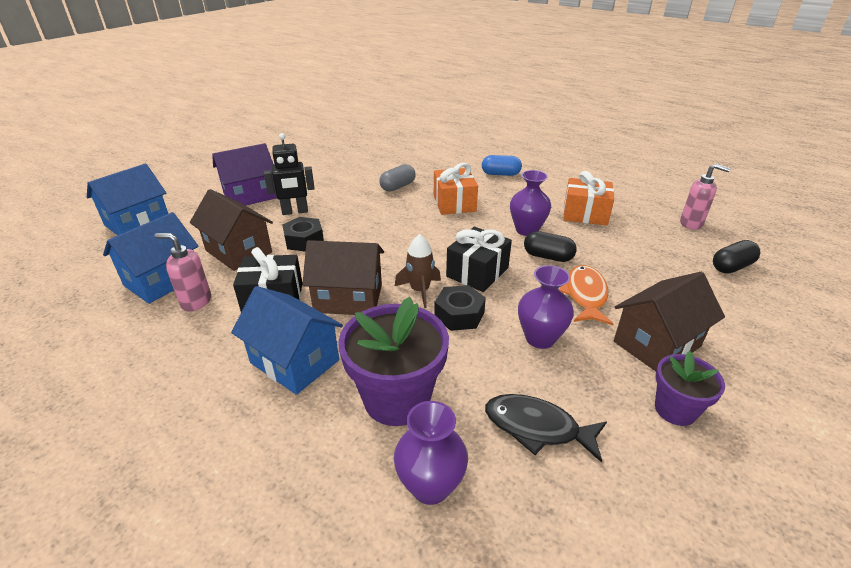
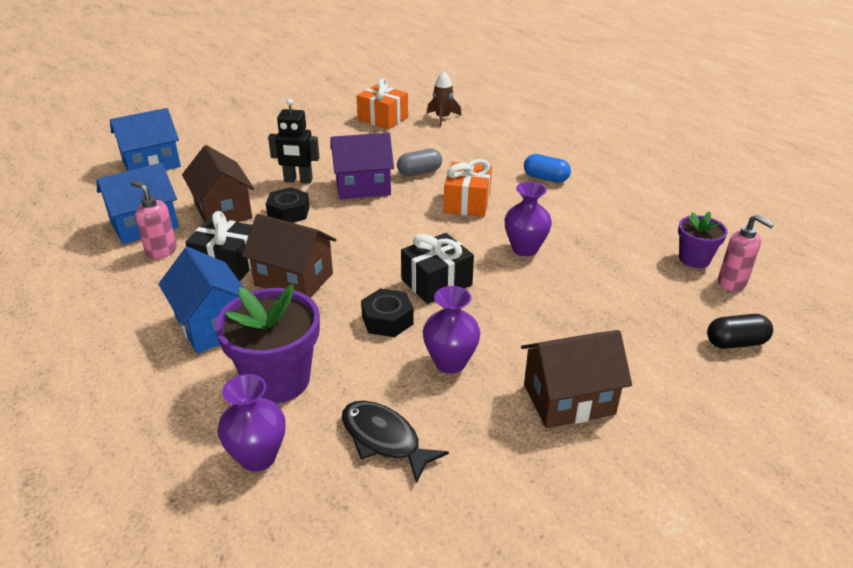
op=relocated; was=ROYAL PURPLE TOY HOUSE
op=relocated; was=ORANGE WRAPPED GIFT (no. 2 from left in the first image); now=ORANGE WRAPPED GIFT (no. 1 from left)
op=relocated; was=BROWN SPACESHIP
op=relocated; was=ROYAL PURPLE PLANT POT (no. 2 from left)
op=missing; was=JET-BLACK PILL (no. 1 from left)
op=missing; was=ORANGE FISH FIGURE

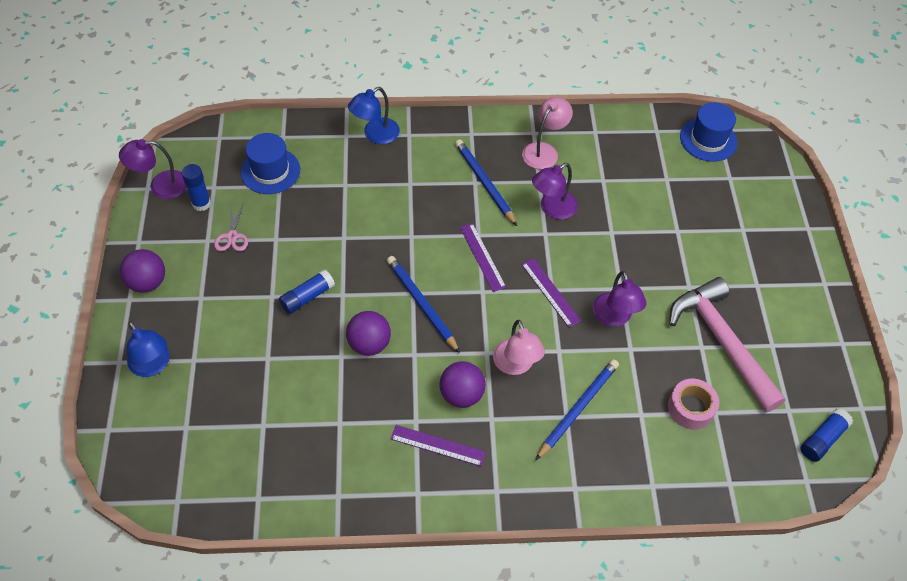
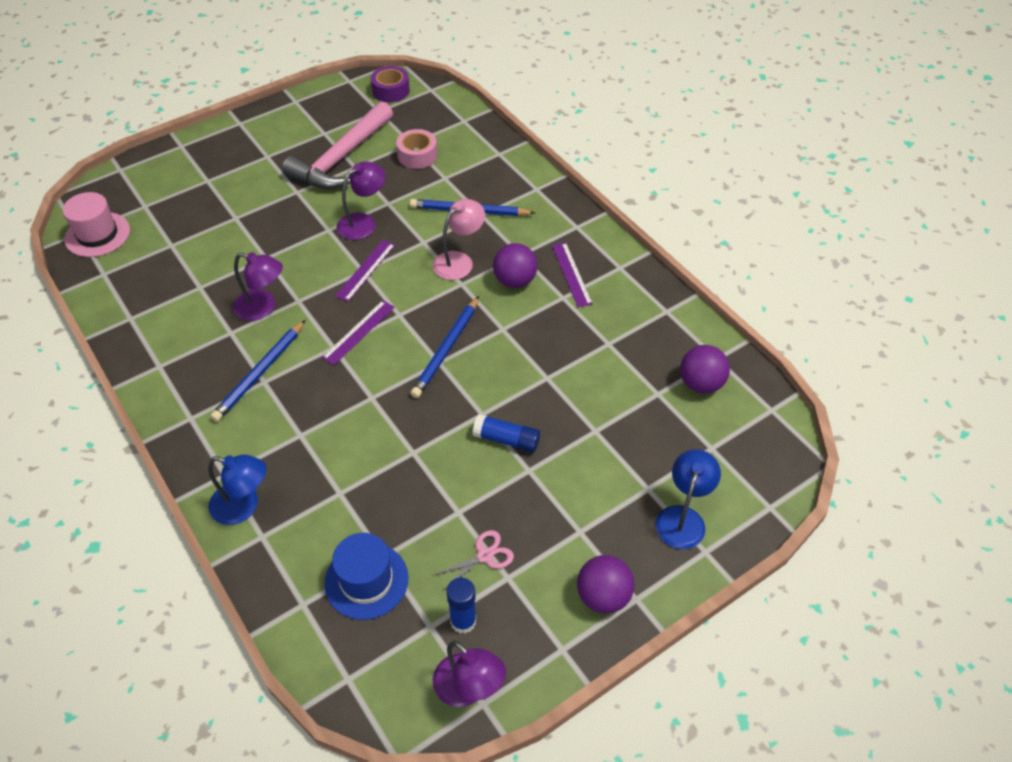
op=colour; was=BLUE TOP HAT (no. 2 from left); now=ROSE-PINK TOP HAT
op=exchanged; was=BLUE STICK OF GLUE (no. 3 from left); now=ROYAL PURPLE ROLL OF TAPE
op=relocated; was=ROYAL PURPLE PLAY BALL (no. 2 from left in the first image); now=ROYAL PURPLE PLAY BALL (no. 3 from left)
op=missing; was=ROSE-PINK LAMP (no. 2 from left)

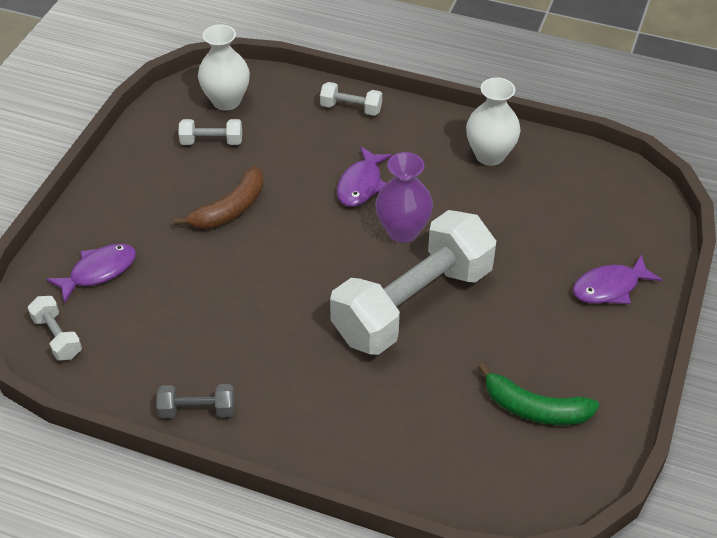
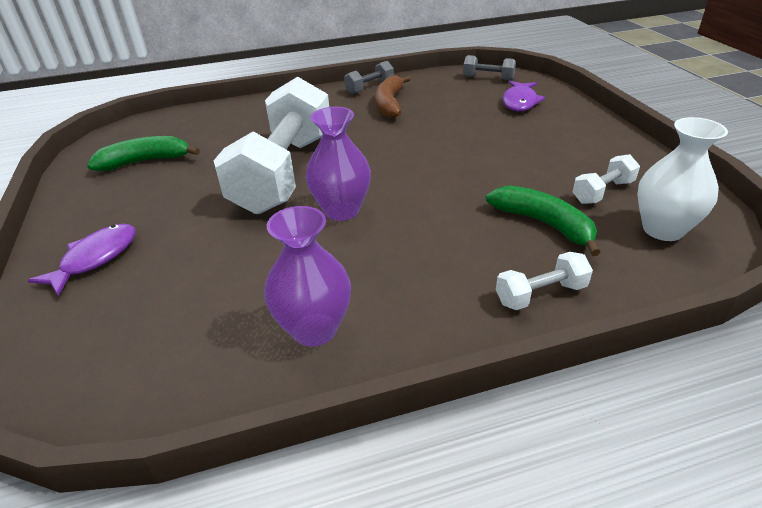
op=colour; was=SNOW-WHITE TALL VASE (no. 2 from left); now=ROYAL PURPLE TALL VASE (no. 1 from left)
op=relocated; was=BROWN BANANA
op=colour; was=SNOW-WHITE FREE WEIGHT (no. 1 from left); now=GREY FREE WEIGHT (no. 2 from left)
op=appeared; now=LEAF-GREEN BANANA (no. 2 from left)
op=missing; was=ROYAL PURPLE FISH FIGURE (no. 2 from left)

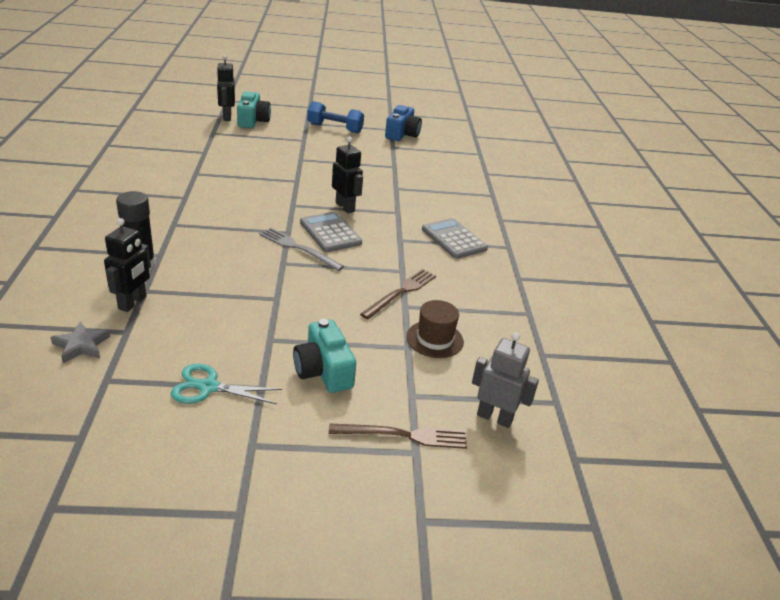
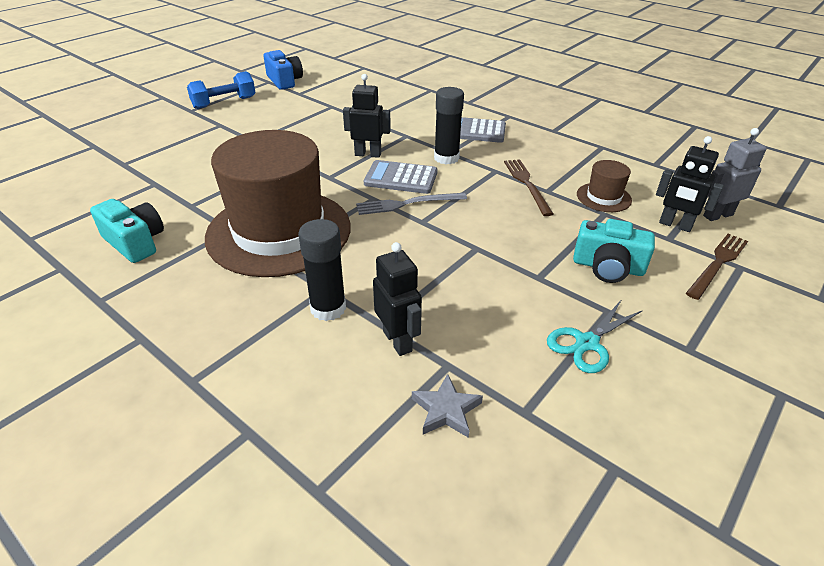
op=relocated; was=AQUA CAMERA (no. 1 from left)
op=appeared; now=BROWN TOP HAT (no. 1 from left)
op=appeared; now=JET-BLACK STICK OF GLUE (no. 2 from left)
op=relocated; was=JET-BLACK ROBOT (no. 2 from left in the first image); now=JET-BLACK ROBOT (no. 3 from left)

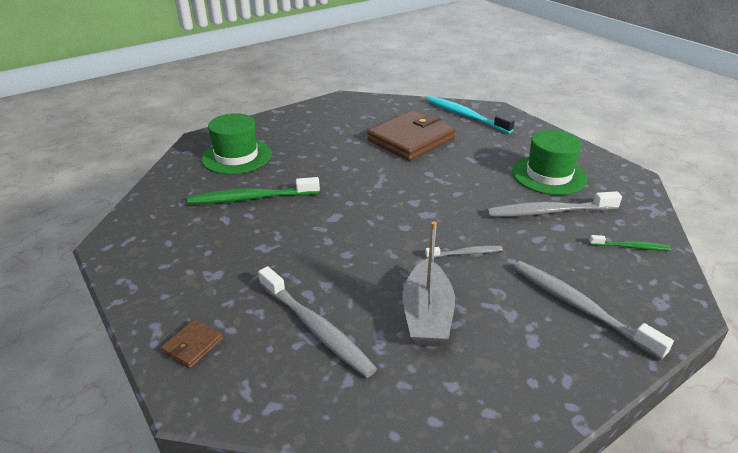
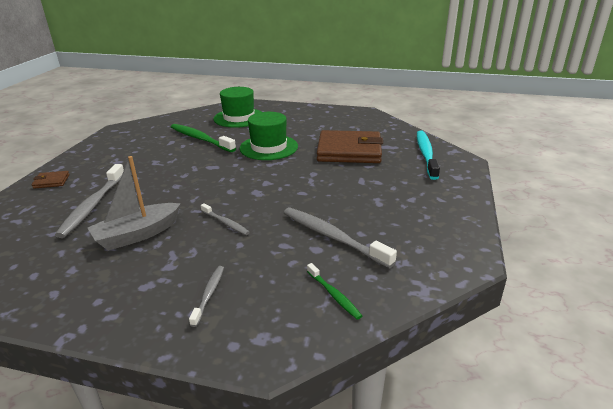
op=size; was=GREY TOOTHBRUSH (no. 4 from left in the first image); ratio=0.53
op=relocated; was=LEAF-GREEN TOP HAT (no. 2 from left)

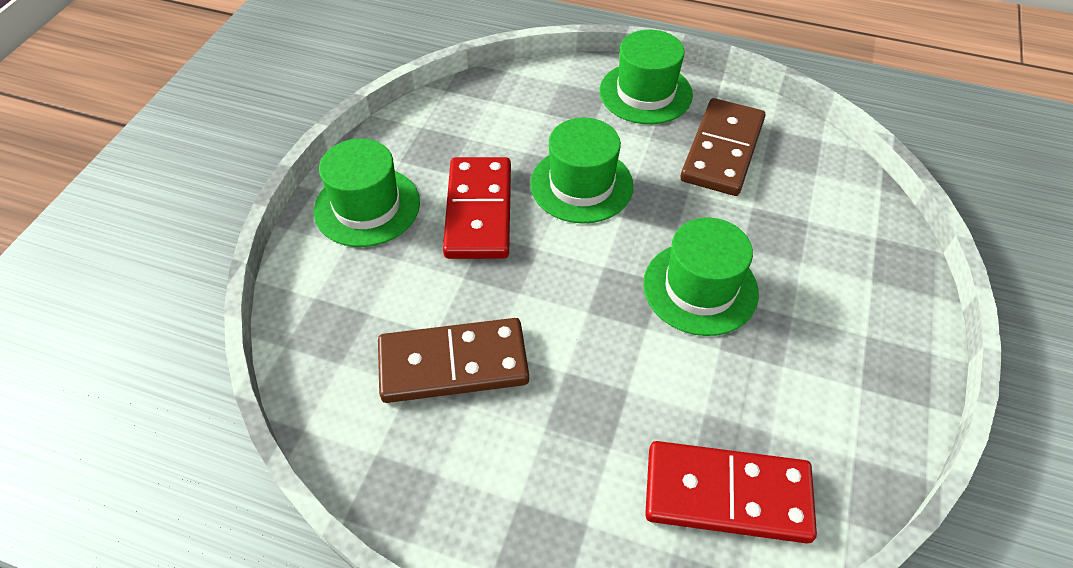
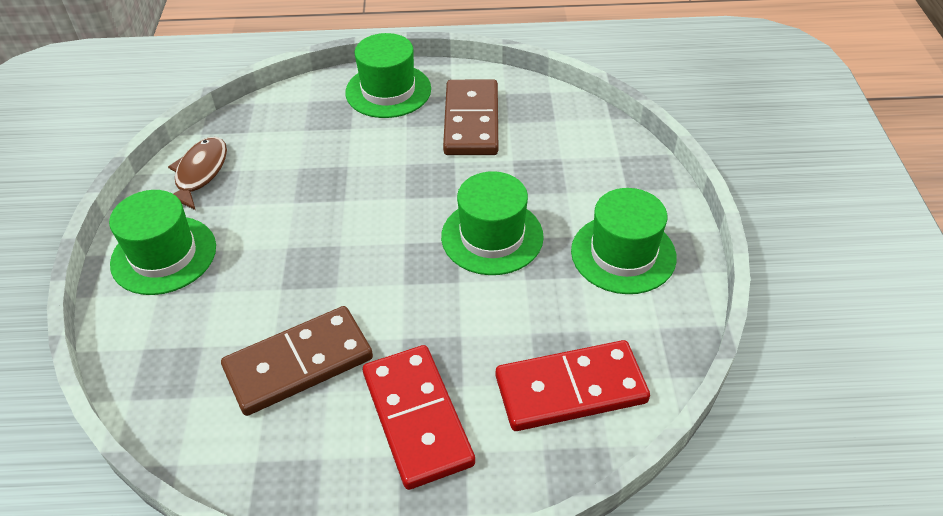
op=appeared; now=BROWN FISH FIGURE
op=relocated; was=RED DOMINO (no. 1 from left)
op=relocated; was=LEAF-GREEN TOP HAT (no. 2 from left in the first image); now=LEAF-GREEN TOP HAT (no. 4 from left)

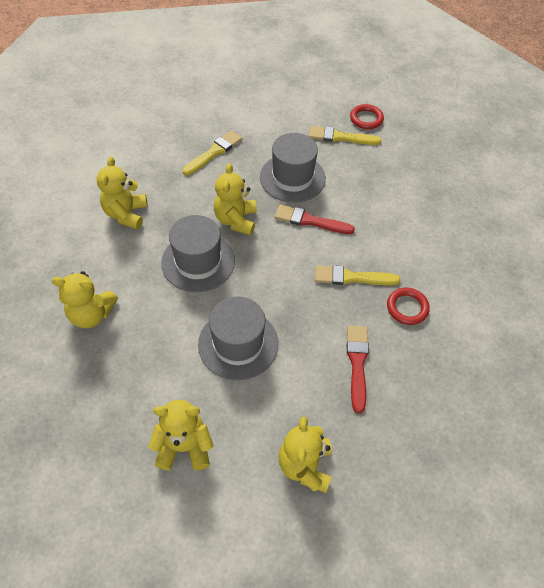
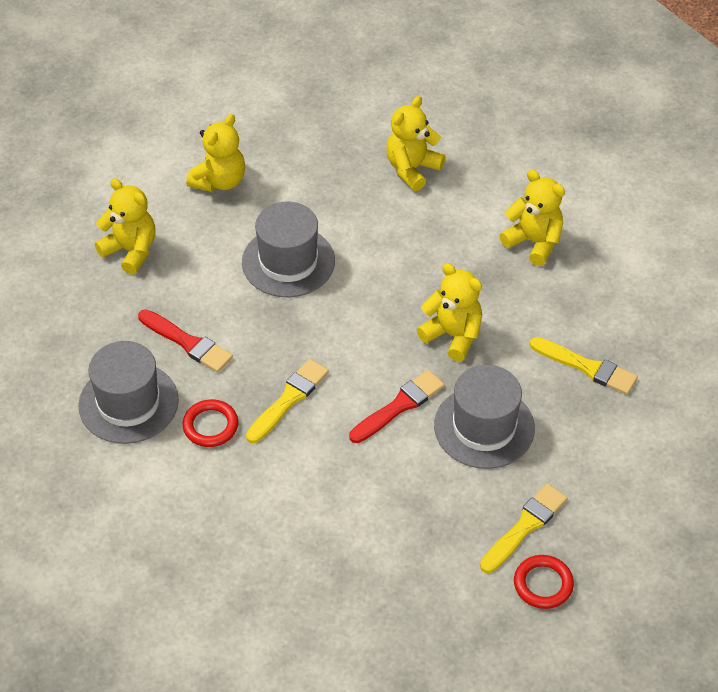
op=relocated; was=GREY TOP HAT (no. 1 from left)
op=spun; was=BRIGHT YELLOW PAINT BRUSH (no. 1 from left in the first image); clockwise=-45

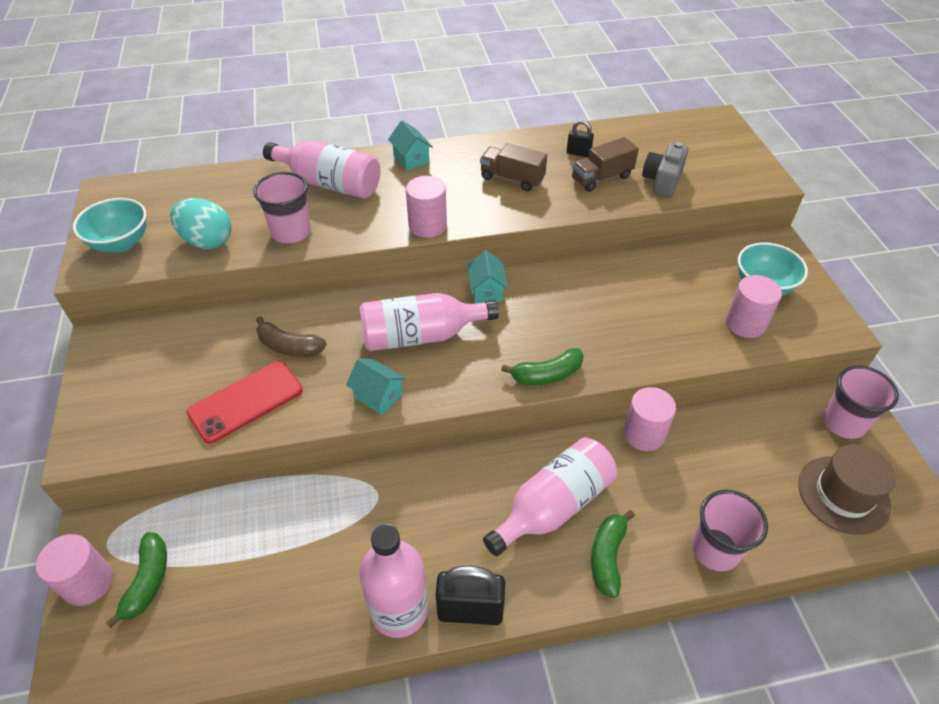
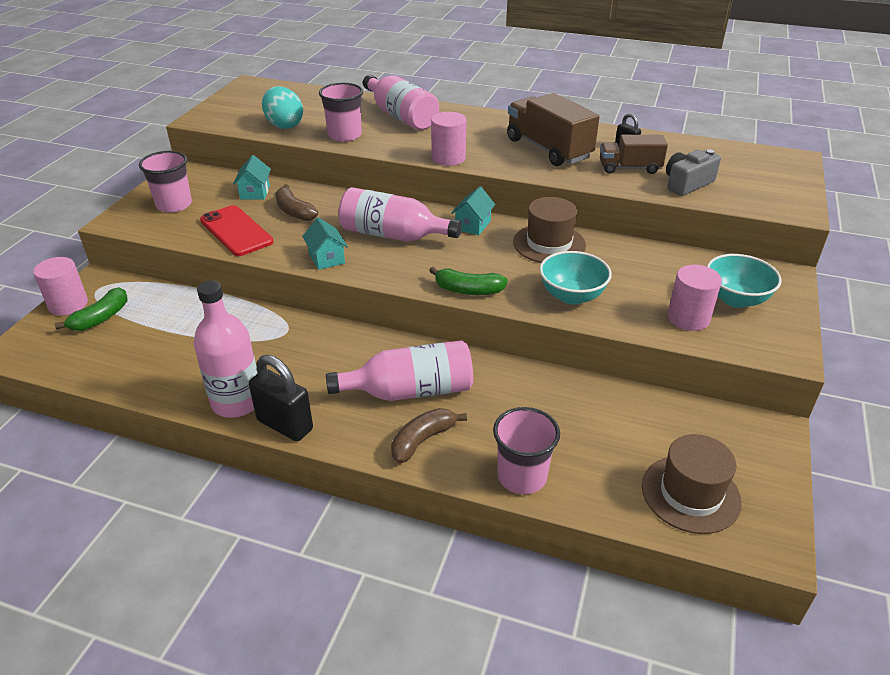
op=relocated; was=ROSE-PINK CUP (no. 3 from left in the first image); now=ROSE-PINK CUP (no. 1 from left)
op=spun; was=RED MOBILE PHONE; clockwise=60
op=relocated; was=AQUA TOY HOUSE (no. 2 from left in the first image); now=AQUA TOY HOUSE (no. 1 from left)
op=colour; was=LEAF-GREEN BANANA (no. 3 from left); now=BROWN BANANA (no. 2 from left)
op=size; was=BROWN TOY TRUCK (no. 1 from left); ratio=1.63
op=appeared; now=BROWN TOP HAT (no. 1 from left)
op=relocated; was=AQUA SERVING BOWL (no. 1 from left)
op=missing; was=ROSE-PINK CYLINDER (no. 3 from left)

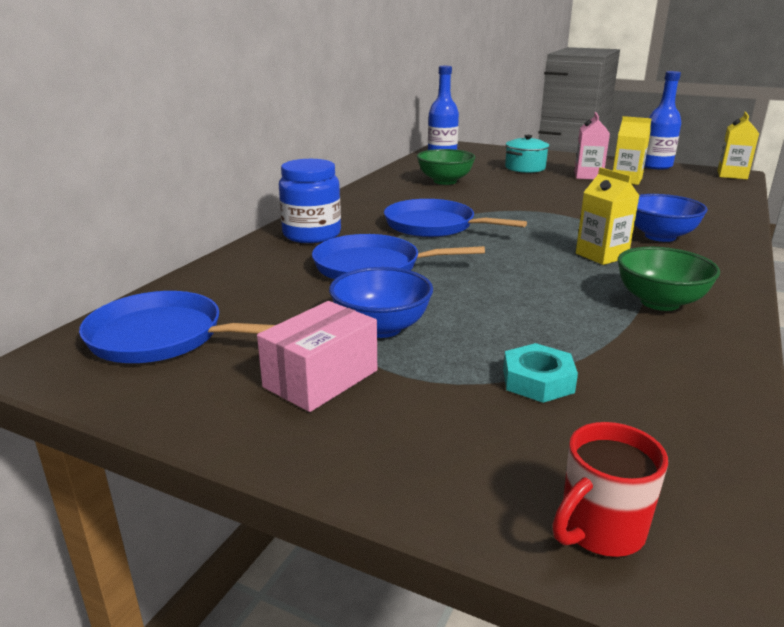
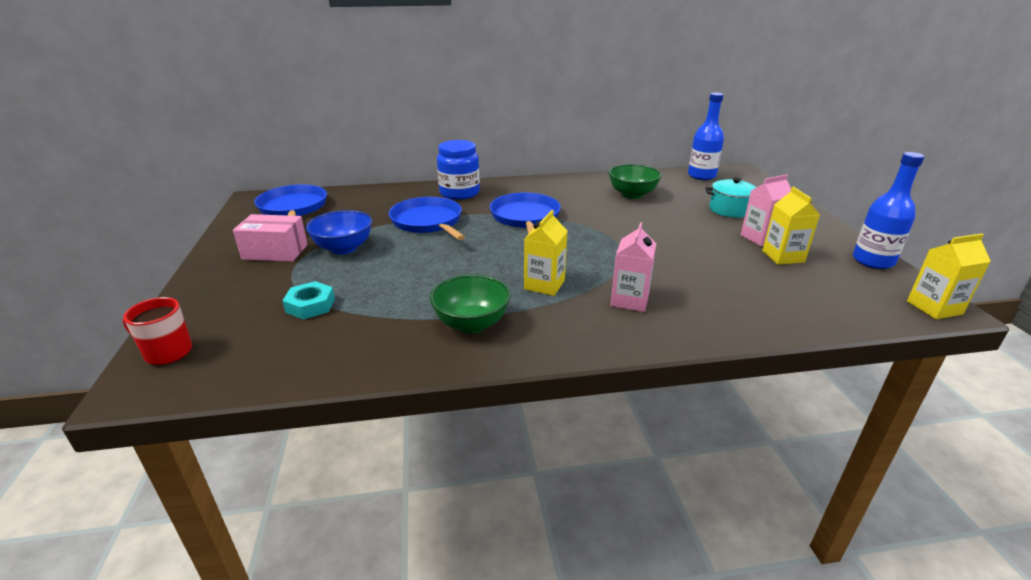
op=exchanged; was=BLUE SERVING BOWL (no. 2 from left); now=ROSE-PINK JUICE CARTON (no. 1 from left)

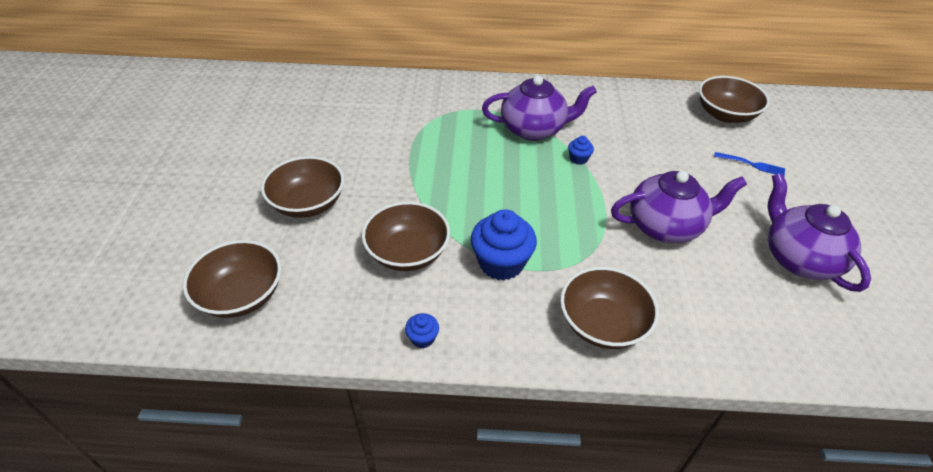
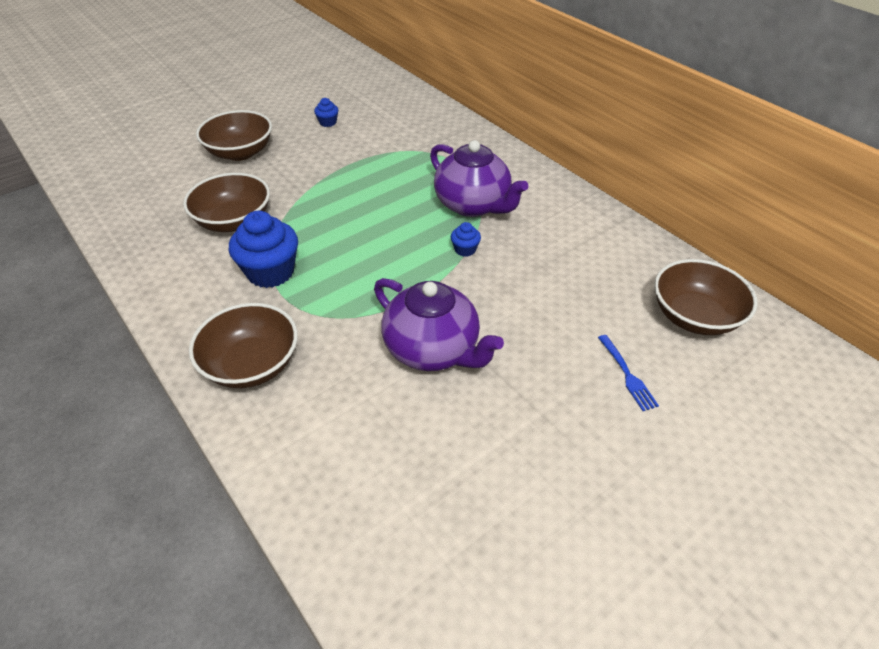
op=relocated; was=BLUE MUFFIN (no. 1 from left in the first image); now=BLUE MUFFIN (no. 2 from left)
op=missing; was=BROWN SERVING BOWL (no. 1 from left)
op=missing; was=ROYAL PURPLE TEAPOT (no. 3 from left)

